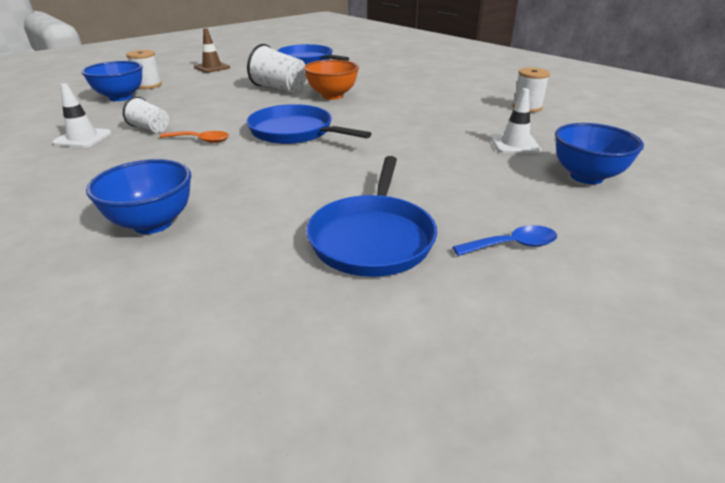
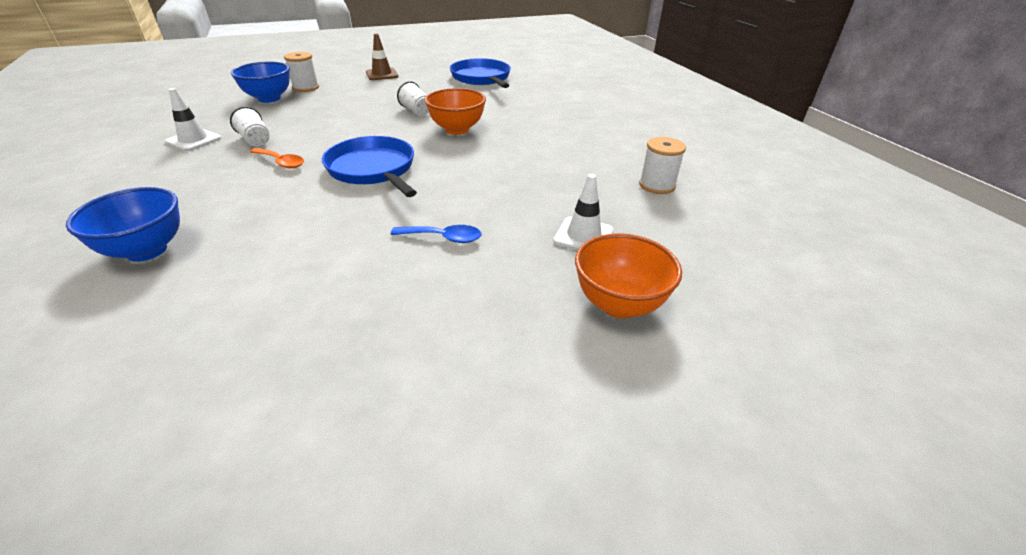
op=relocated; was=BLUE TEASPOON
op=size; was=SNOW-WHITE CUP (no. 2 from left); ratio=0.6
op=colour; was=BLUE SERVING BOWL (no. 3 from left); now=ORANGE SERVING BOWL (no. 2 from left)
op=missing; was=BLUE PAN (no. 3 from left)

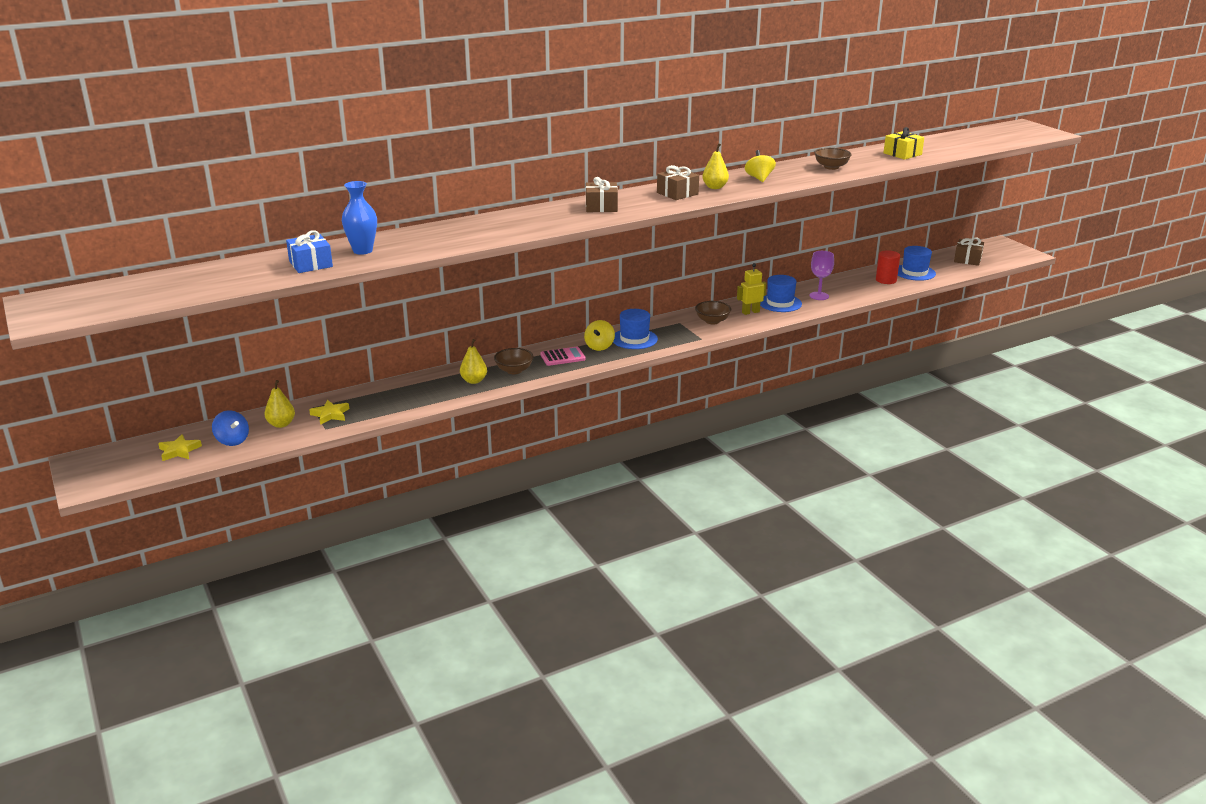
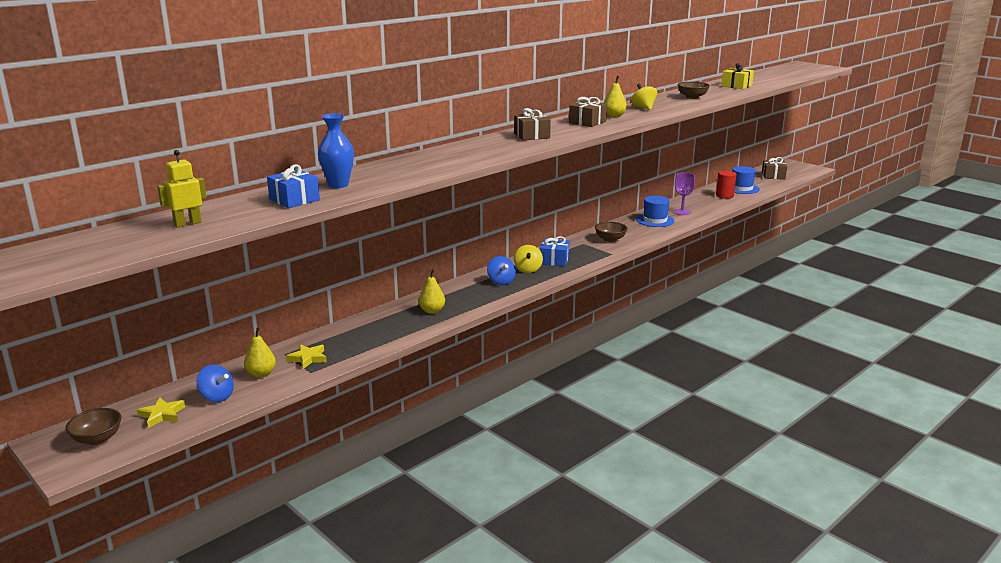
op=relocated; was=BROWN SERVING BOWL (no. 1 from left)
op=relocated; was=BRIGHT YELLOW ROBOT
op=exchanged; was=ROSE-PINK POCKET CALCULATOR; now=BLUE WHIRLIGIG (no. 2 from left)
op=exchanged; was=BLUE TOP HAT (no. 1 from left); now=BLUE WRAPPED GIFT (no. 2 from left)

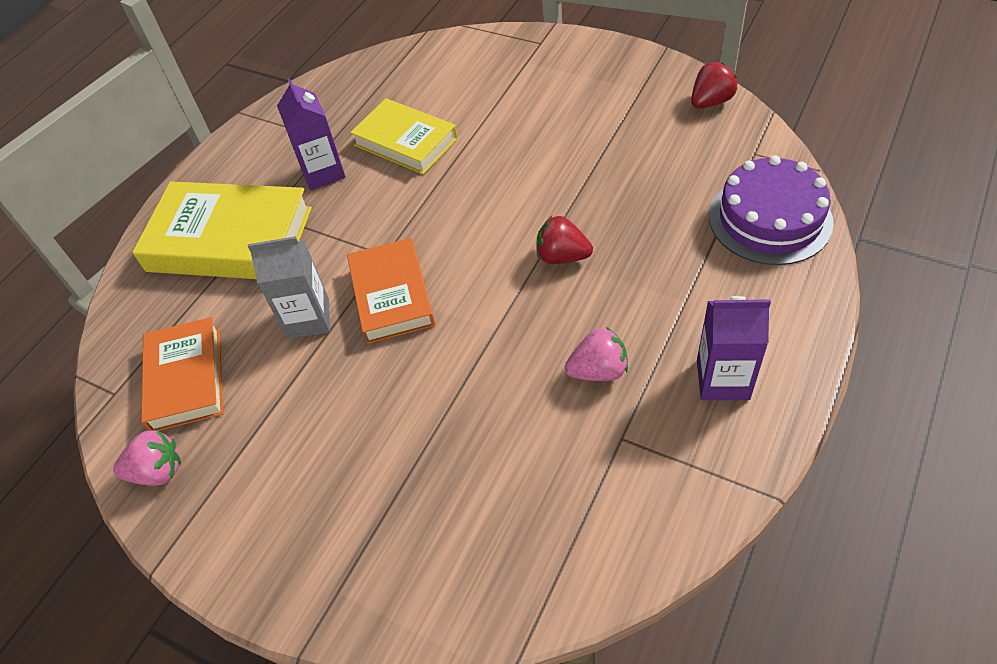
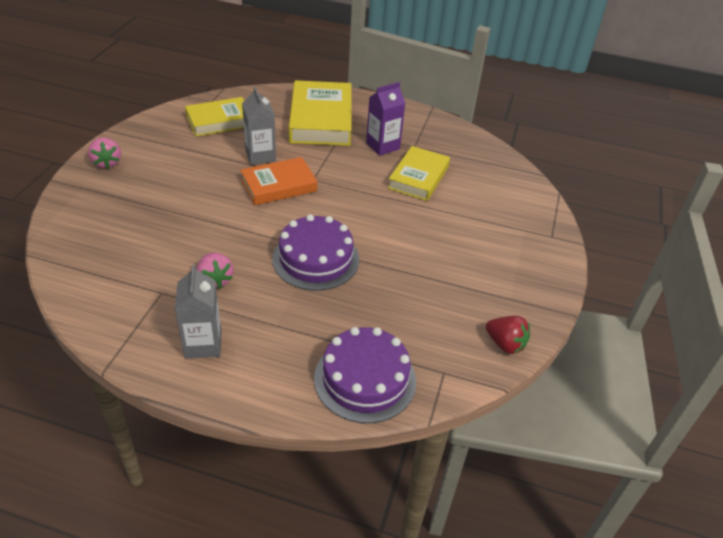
op=relocated; was=ROSE-PINK TOY STRAWBERRY (no. 1 from left)
op=colour; was=ROYAL PURPLE JUICE CARTON (no. 2 from left); now=GREY JUICE CARTON (no. 1 from left)
op=colour; was=ORANGE HARDCOVER (no. 1 from left); now=BRIGHT YELLOW HARDCOVER (no. 1 from left)
op=exchanged; was=RED TOY STRAWBERRY (no. 1 from left); now=ROYAL PURPLE CAKE (no. 1 from left)

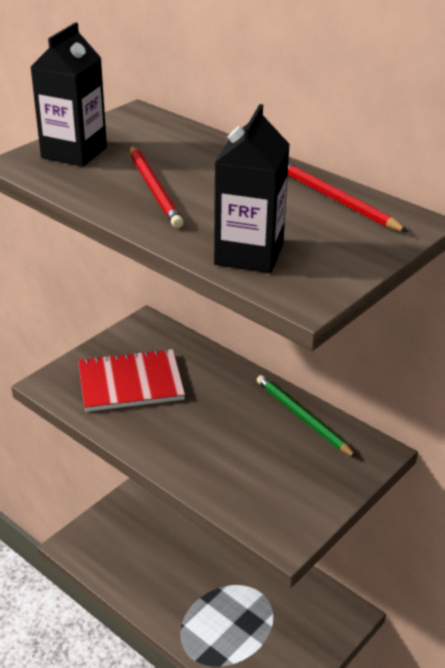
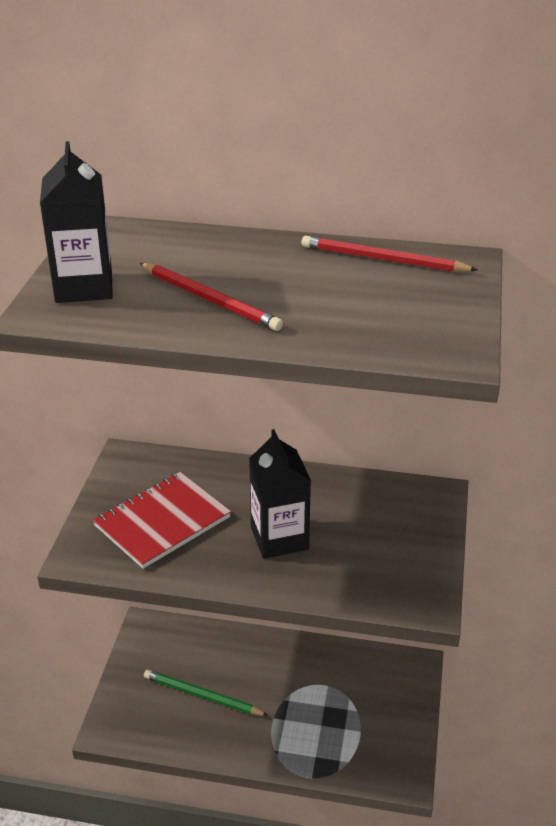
op=relocated; was=LEAF-GREEN WOODEN PENCIL
op=relocated; was=JET-BLACK JUICE CARTON (no. 2 from left)

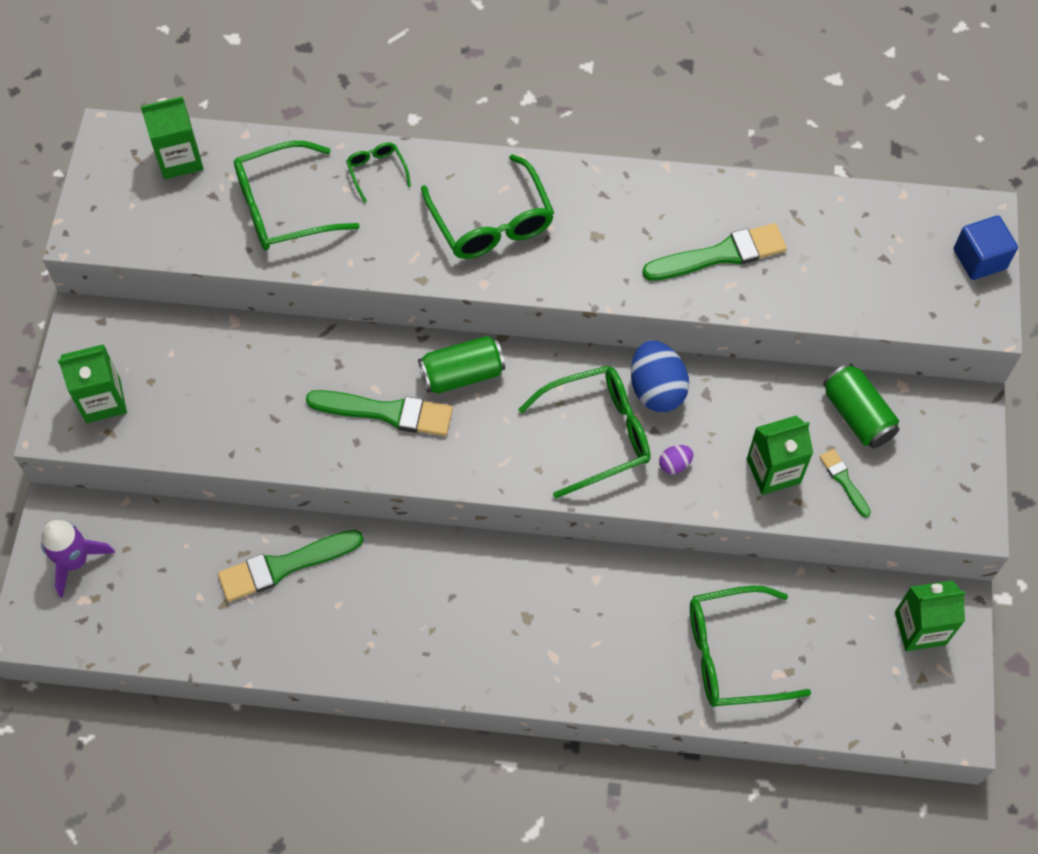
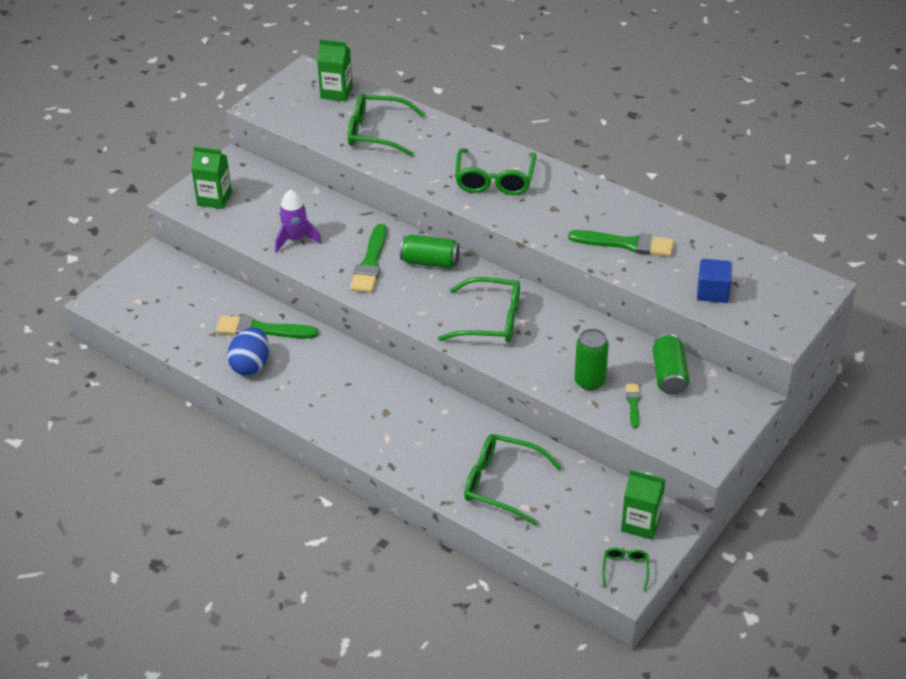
op=relocated; was=BLUE EGG SHAPE
op=relocated; was=ROYAL PURPLE SPACESHIP
op=spun; was=LEAF-GREEN PAINT BRUSH (no. 2 from left); clockwise=60
op=exchanged; was=LEAF-GREEN JUICE CARTON (no. 3 from left); now=LEAF-GREEN CAN (no. 2 from left)
op=relocated; was=LEAF-GREEN GLASSES (no. 2 from left in the first image); now=LEAF-GREEN GLASSES (no. 5 from left)
op=relocated; was=BLUE CUBE
op=missing; was=ROYAL PURPLE EGG SHAPE

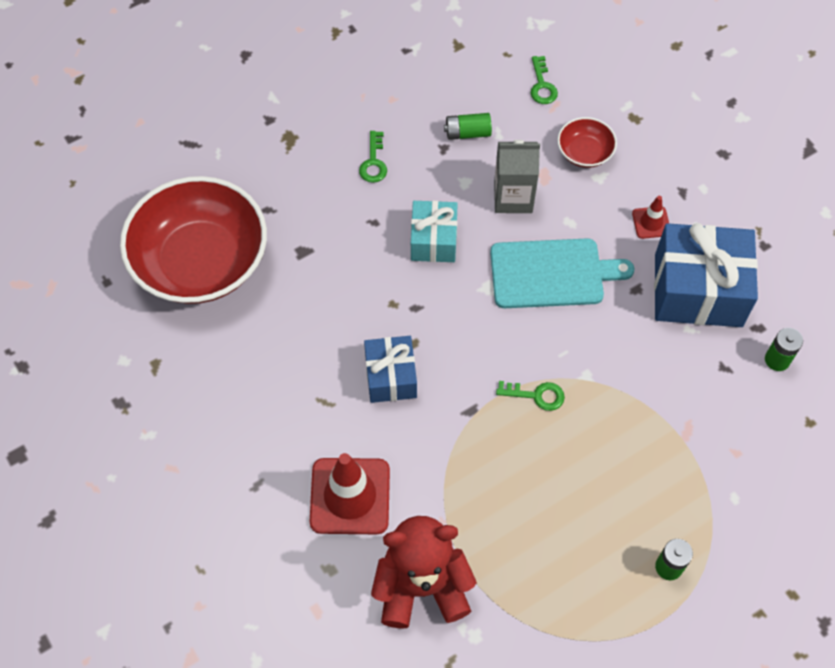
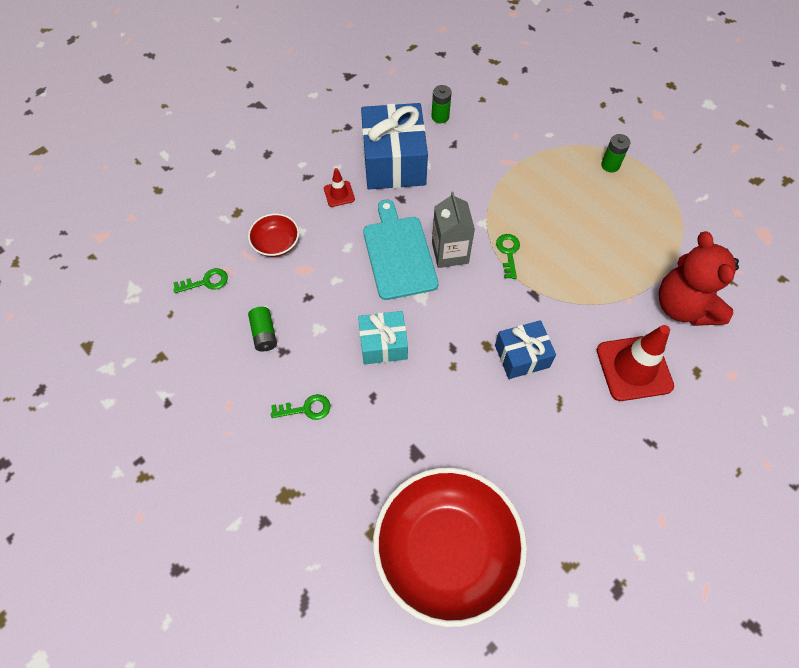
op=relocated; was=GREY JUICE CARTON

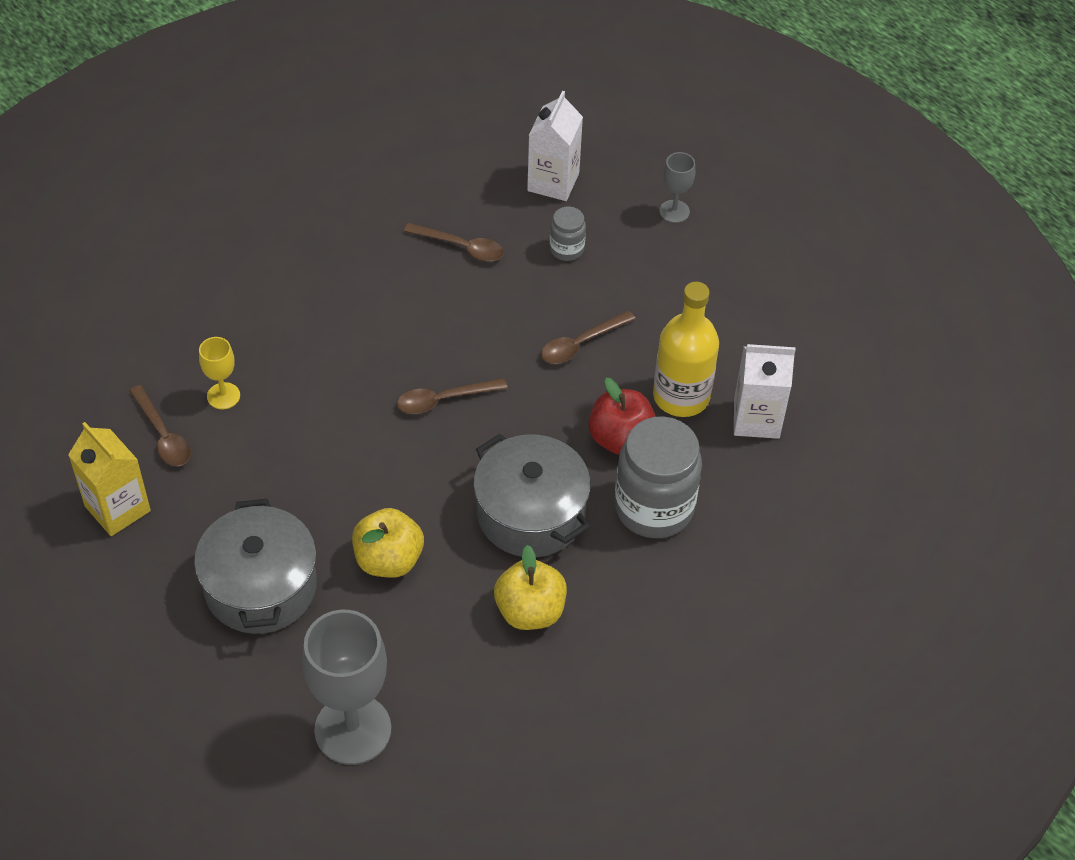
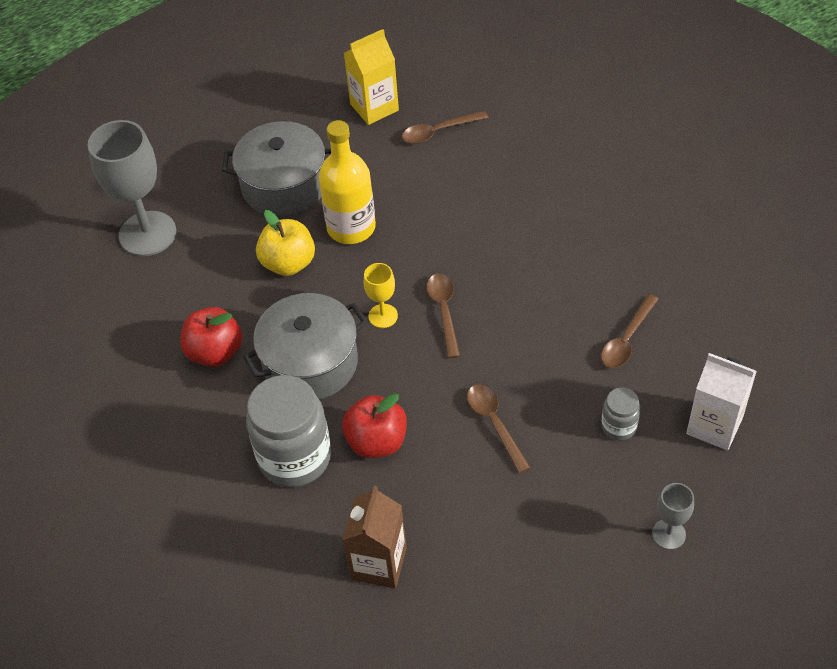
op=colour; was=BRIGHT YELLOW APPLE FRUIT (no. 2 from left); now=RED APPLE FRUIT (no. 1 from left)
op=relocated; was=BRIGHT YELLOW DRINK BOTTLE
op=colour; was=SNOW-WHITE JUICE CARTON (no. 2 from left); now=BROWN JUICE CARTON
op=relocated; was=BRIGHT YELLOW CHALICE

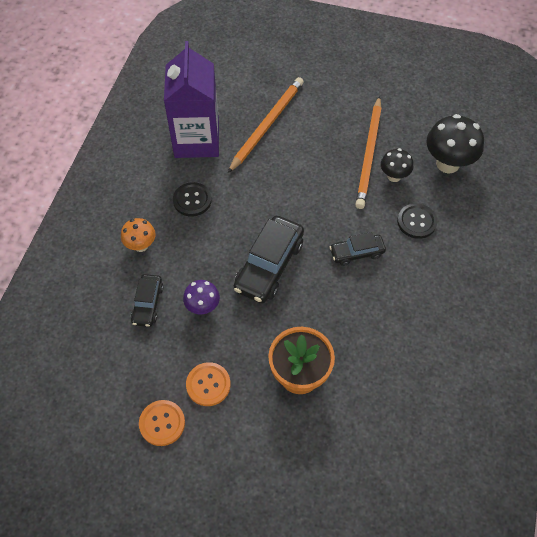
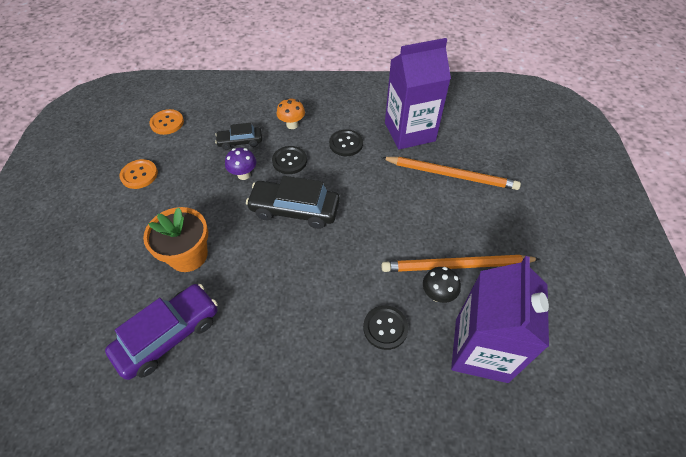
op=appeared; now=ROYAL PURPLE TOY CAR
op=relocated; was=ORANGE SEWING BUTTON (no. 2 from left)
op=appeared; now=JET-BLACK SEWING BUTTON (no. 1 from left)
op=exchanged; was=JET-BLACK TOADSTOOL (no. 2 from left); now=ROYAL PURPLE JUICE CARTON (no. 2 from left)
op=missing; was=JET-BLACK TOY CAR (no. 3 from left)

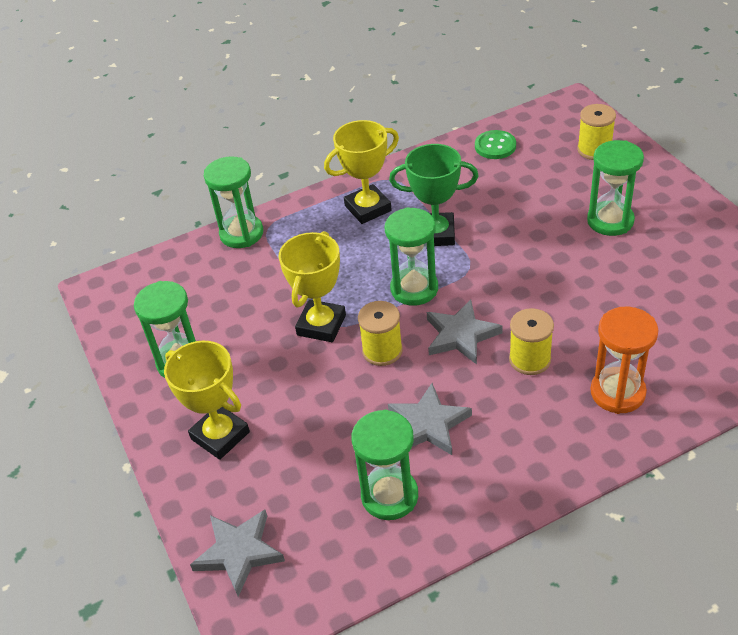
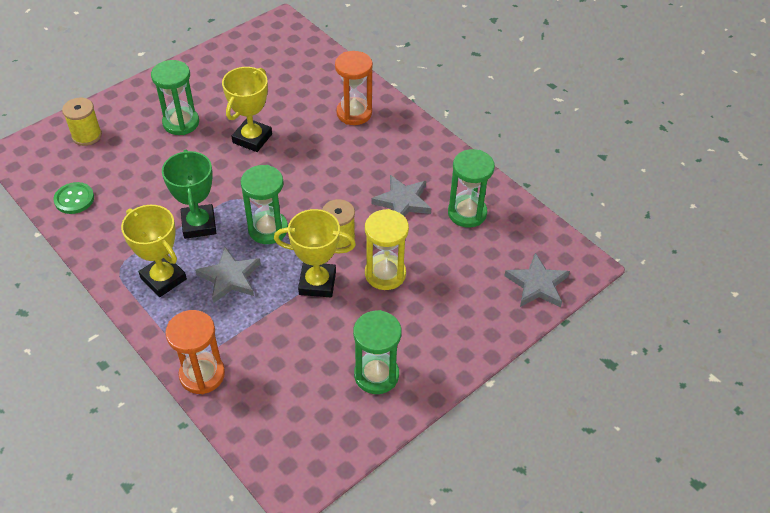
op=colour; was=LEAF-GREEN HOURGLASS (no. 2 from left); now=ORANGE HOURGLASS (no. 1 from left)
op=relocated; was=GREY STAR SHAPE (no. 3 from left in the first image); now=GREY STAR SHAPE (no. 1 from left)
op=relocated; was=BRIGHT YELLOW AWARD CUP (no. 1 from left in the first image); now=BRIGHT YELLOW AWARD CUP (no. 2 from left)
op=appeared; now=BRIGHT YELLOW HOURGLASS
op=missing; was=BRIGHT YELLOW SPOOL (no. 2 from left)

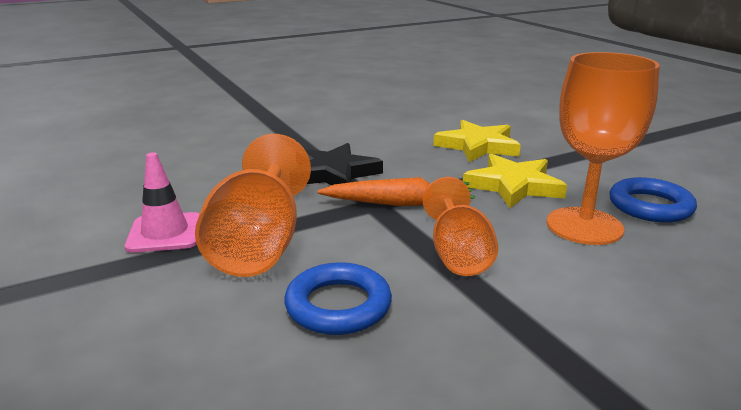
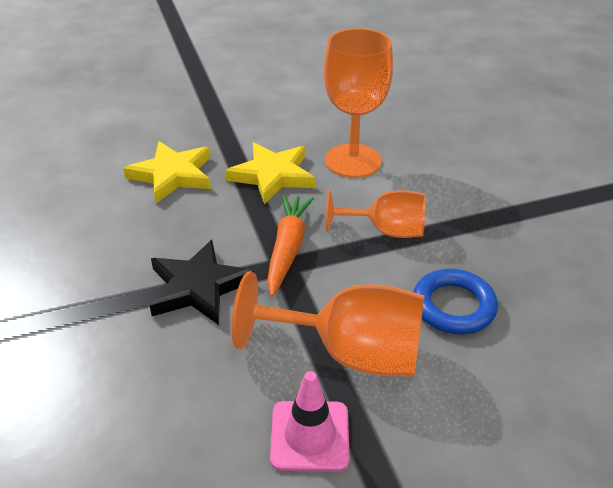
op=missing; was=BLUE HOOP (no. 2 from left)

